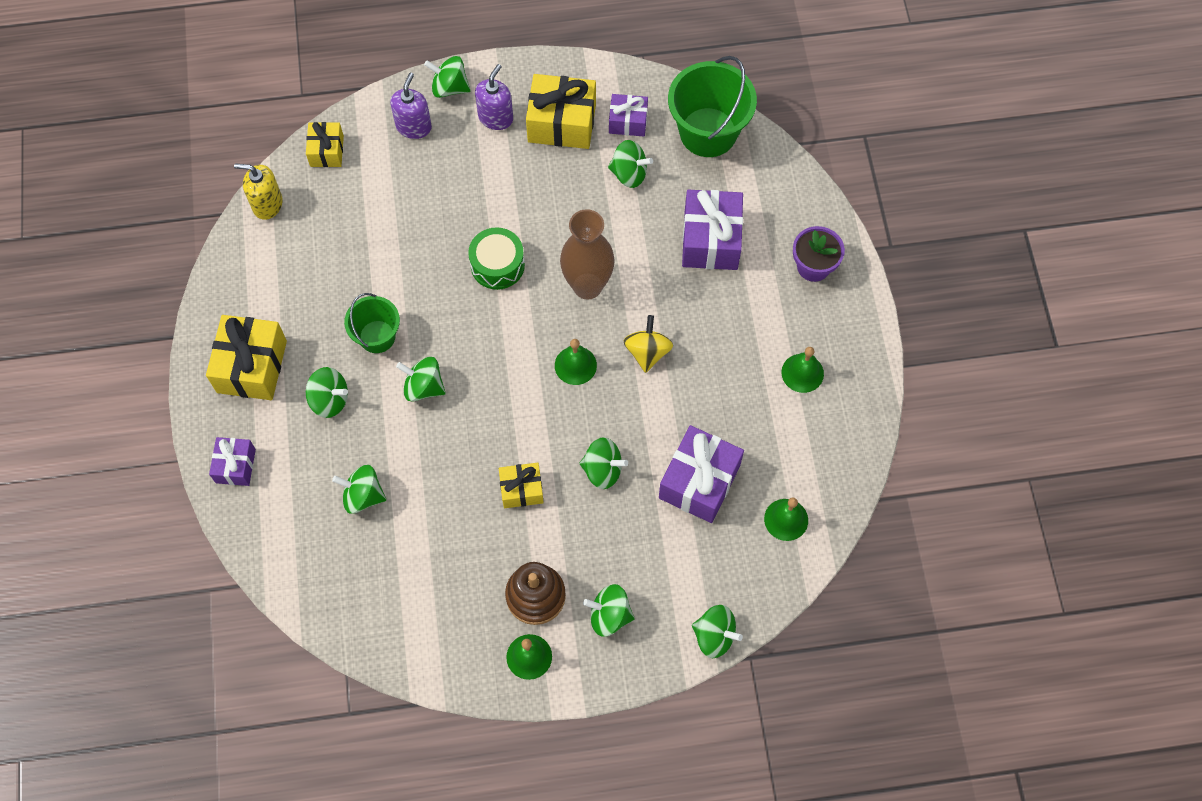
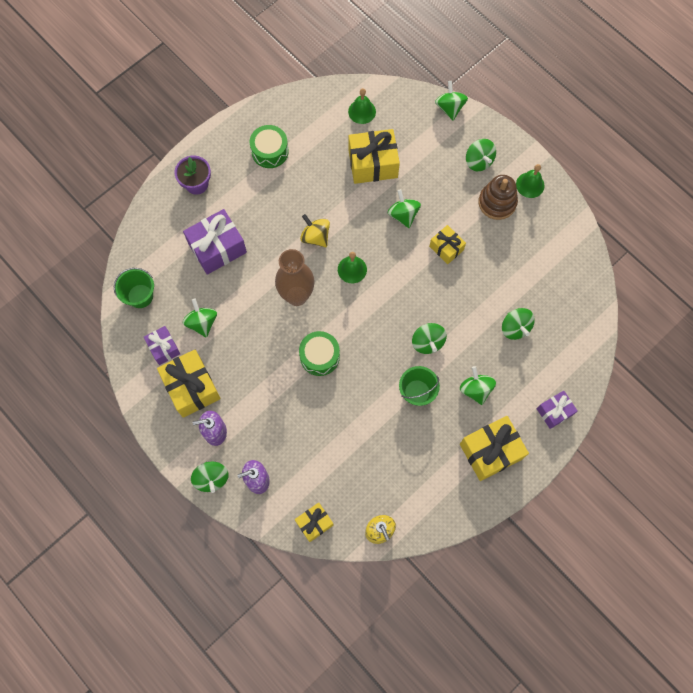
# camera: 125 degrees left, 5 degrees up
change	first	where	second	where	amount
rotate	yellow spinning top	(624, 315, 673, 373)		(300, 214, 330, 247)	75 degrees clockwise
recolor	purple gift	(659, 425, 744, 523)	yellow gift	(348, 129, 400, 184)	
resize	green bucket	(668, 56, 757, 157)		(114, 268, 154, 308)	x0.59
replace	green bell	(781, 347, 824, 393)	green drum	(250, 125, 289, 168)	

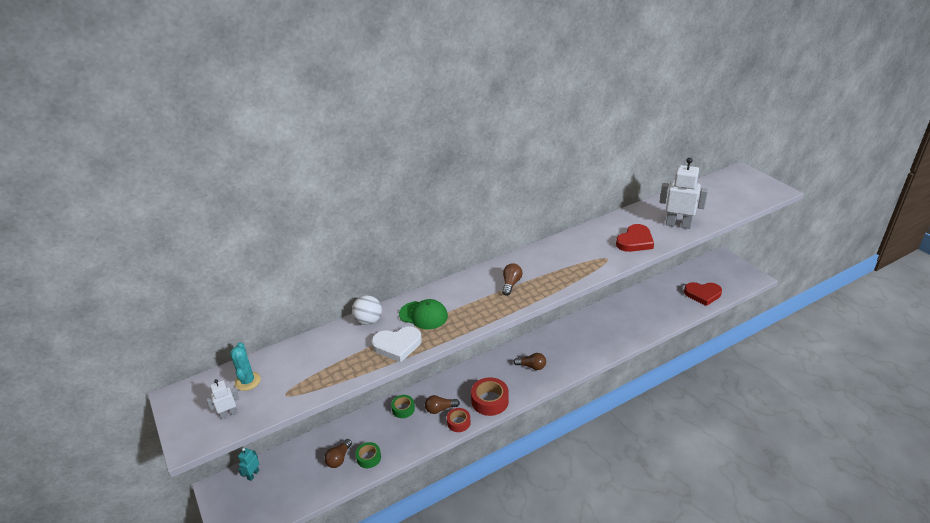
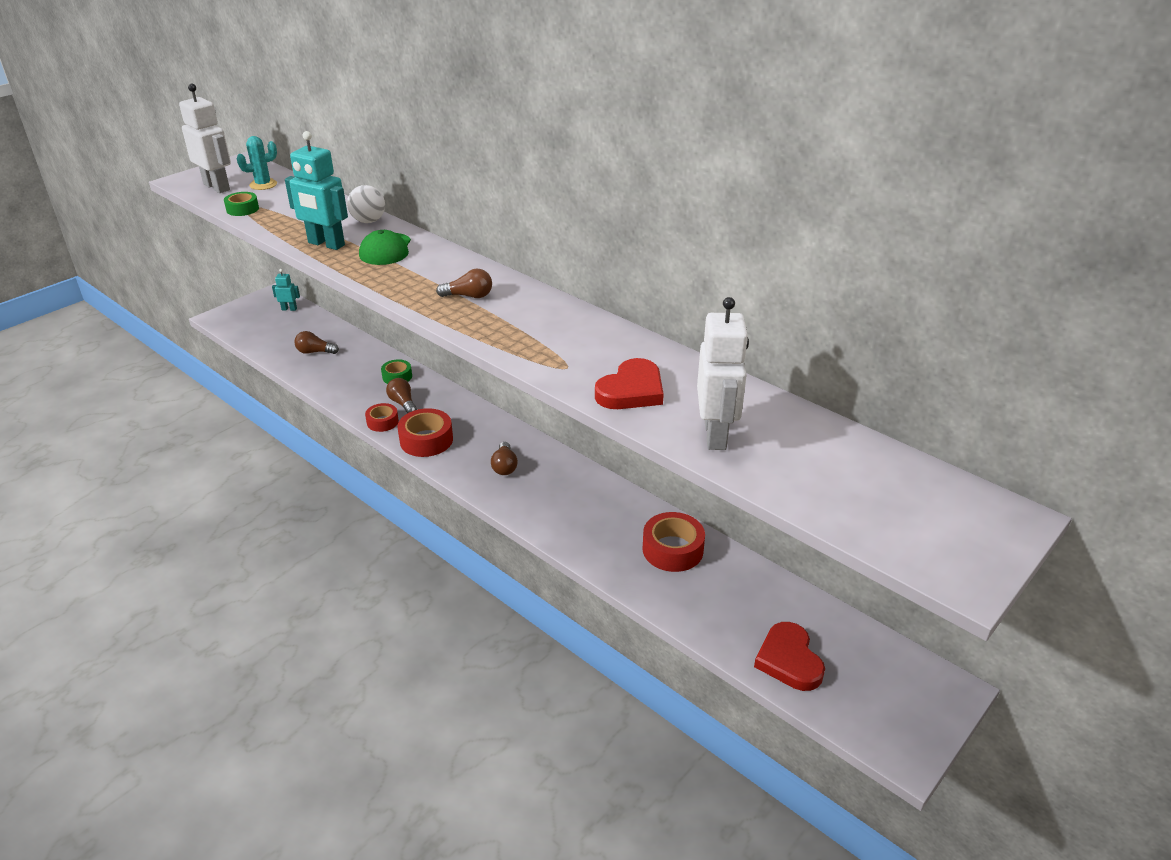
# camera: 70 degrees right, 0 degrees up
change	first	where	second	where	amount
resize	white robot	(206, 379, 239, 419)		(179, 83, 231, 193)	x2.00
move	green tape	(355, 442, 381, 468)		(224, 192, 259, 216)	
replace	white heart	(371, 326, 422, 362)	turquoise robot	(285, 131, 348, 250)	
rotate	red heart	(616, 224, 654, 252)		(595, 358, 664, 409)	75 degrees counterclockwise
insert			red tape	(643, 512, 705, 572)	

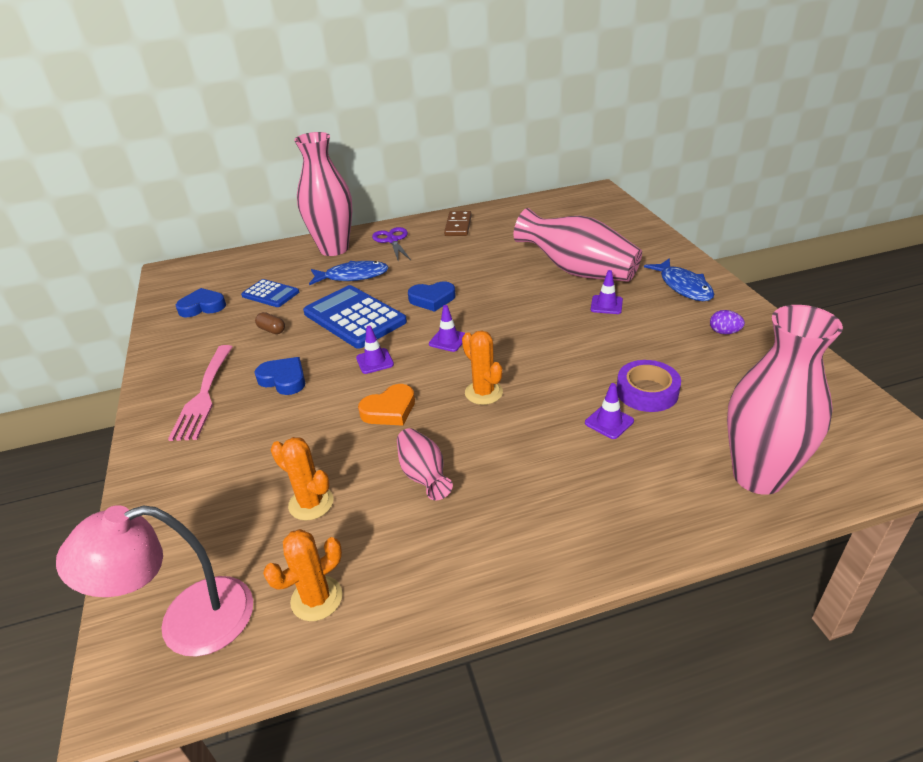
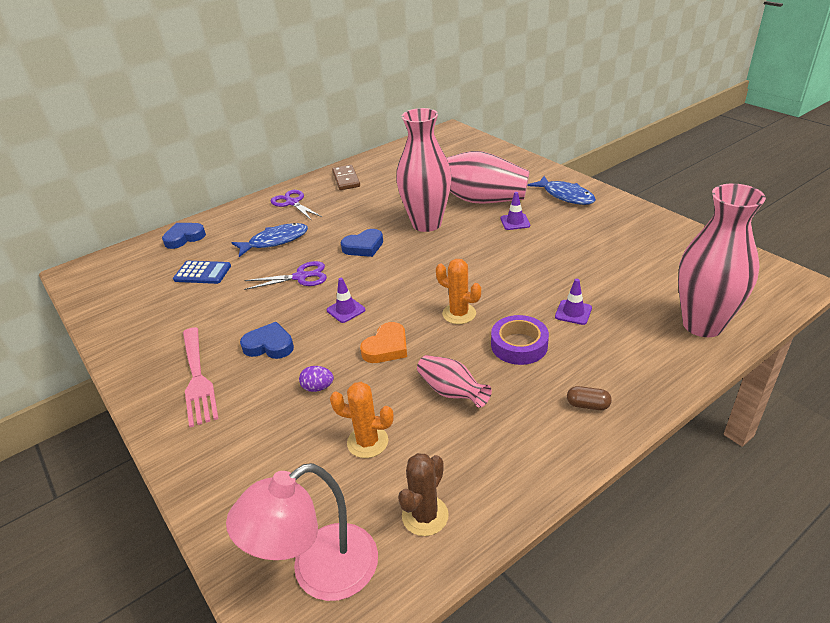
# camera: 20 degrees left, 0 degrees up
change	first	where	second	where	amount
move	blue heart	(176, 288, 226, 317)		(162, 223, 206, 249)	
move	brown capsule	(255, 312, 285, 334)		(567, 386, 612, 410)	
recolor	orange cactus	(263, 529, 343, 621)	brown cactus	(398, 453, 449, 536)	
move	pink vase	(294, 132, 352, 256)		(396, 108, 452, 232)	
replace	blue calculator	(303, 285, 407, 349)	purple scissors	(244, 261, 327, 290)	
delete	purple traffic cone	(429, 305, 465, 352)			
move	purple tape	(617, 360, 681, 412)		(491, 315, 549, 365)	
move	purple egg	(710, 310, 745, 334)		(299, 366, 334, 392)	

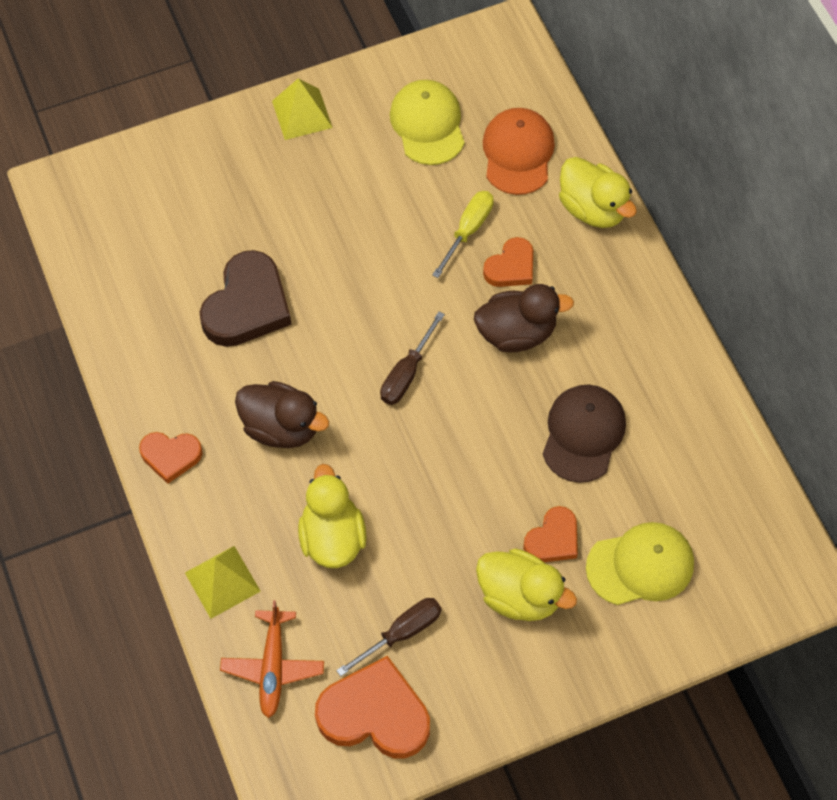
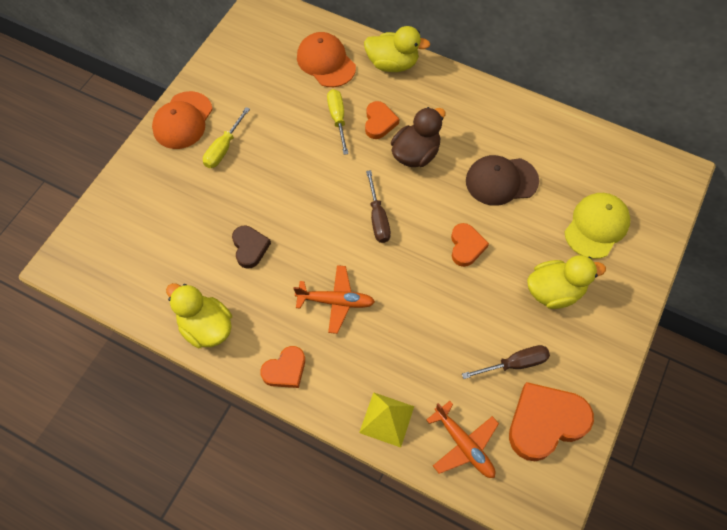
# camera: 40 degrees left, 0 degrees up
change	first	where	second	where	amount
resize	brown heart	(199, 250, 292, 347)		(232, 226, 271, 269)	x0.57
replace	brown duck	(235, 381, 329, 448)	orange plane	(293, 265, 375, 334)	
replace	yellow pyramid	(272, 78, 333, 140)	orange cap	(152, 91, 213, 149)	
move	yellow duck	(298, 464, 367, 568)		(166, 283, 232, 348)	
rotate	brown screwdriver	(336, 598, 442, 676)		(462, 345, 550, 379)	60 degrees clockwise
delete	yellow cap	(390, 80, 465, 165)			
move	orange heart	(523, 506, 578, 562)		(451, 223, 489, 267)	
rotate	brown cap	(543, 385, 626, 483)		(466, 155, 539, 206)	75 degrees counterclockwise
insert			yellow screwdriver	(203, 107, 250, 168)	

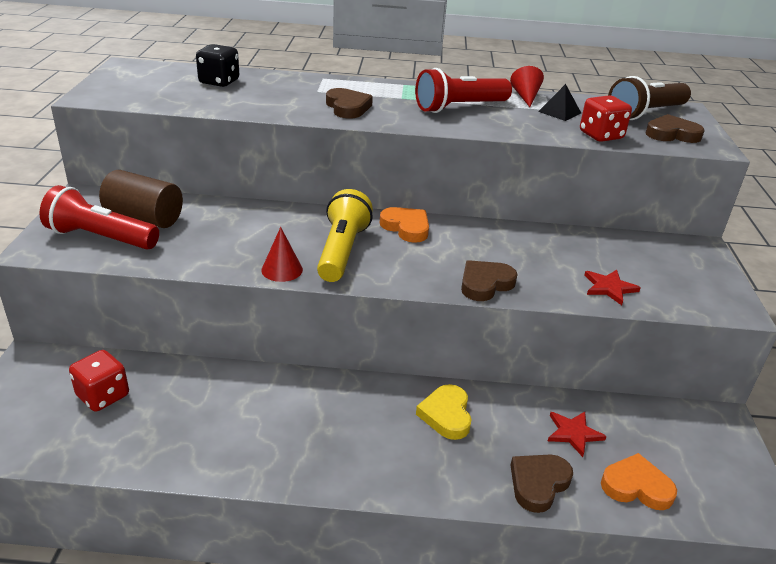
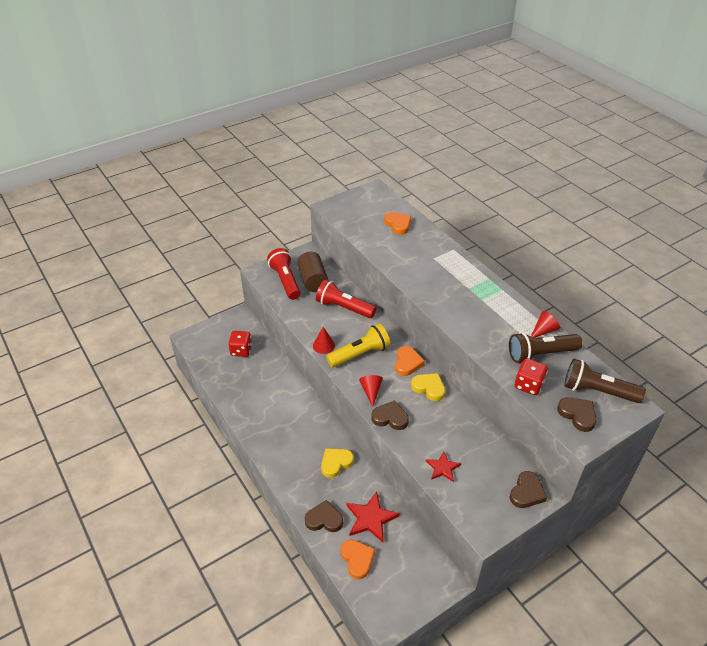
# camera: 55 degrees right, 10 degrees up
change	first	where	second	where	amount
replace	black dice	(196, 44, 239, 87)	orange heart	(384, 212, 411, 235)	
move	brown heart	(326, 88, 373, 118)		(510, 471, 547, 508)	
move	red flashlight	(415, 68, 512, 113)		(316, 279, 376, 318)	
replace	black pyramid	(538, 84, 581, 121)	brown flashlight	(509, 332, 582, 363)	
resize	red star	(548, 412, 607, 457)		(346, 492, 400, 542)	x1.59
insert			red cone	(359, 375, 383, 407)	
insert			yellow heart	(411, 373, 445, 401)	

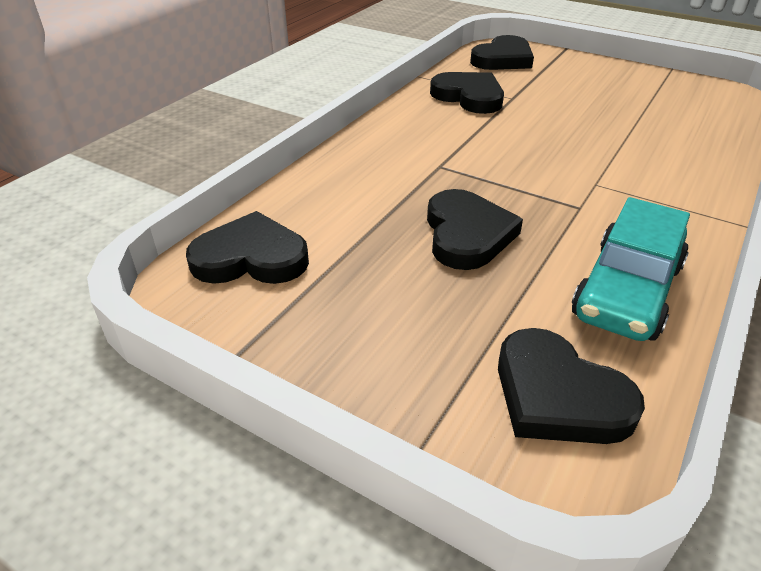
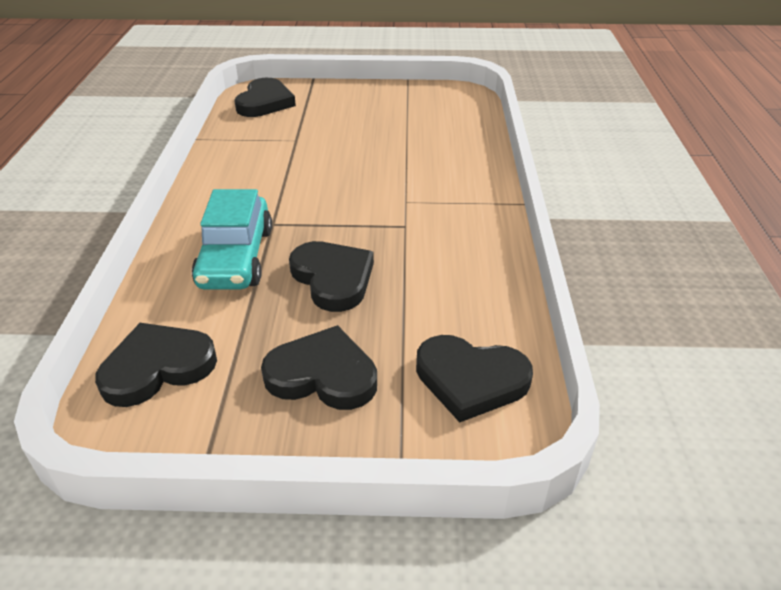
# camera: 30 degrees left, 0 degrees up
change	first	where	second	where	amount
move	black heart	(430, 72, 504, 114)		(261, 325, 377, 410)	
move	turquoise car	(572, 197, 690, 341)		(192, 189, 272, 289)	

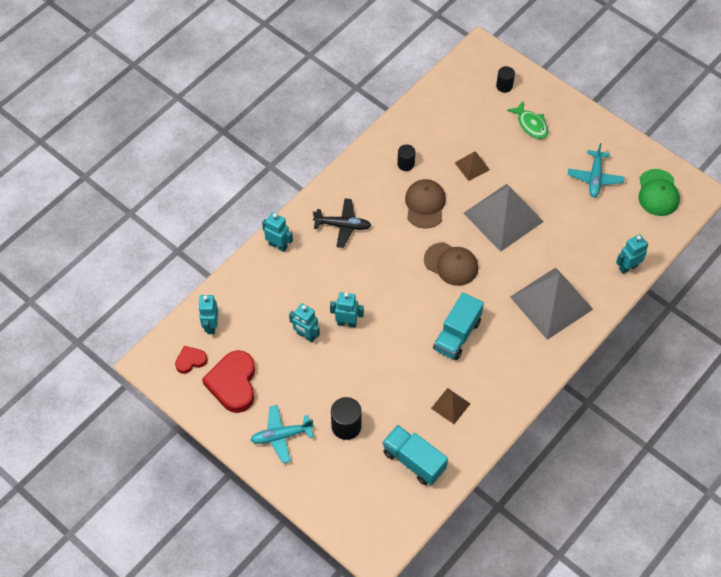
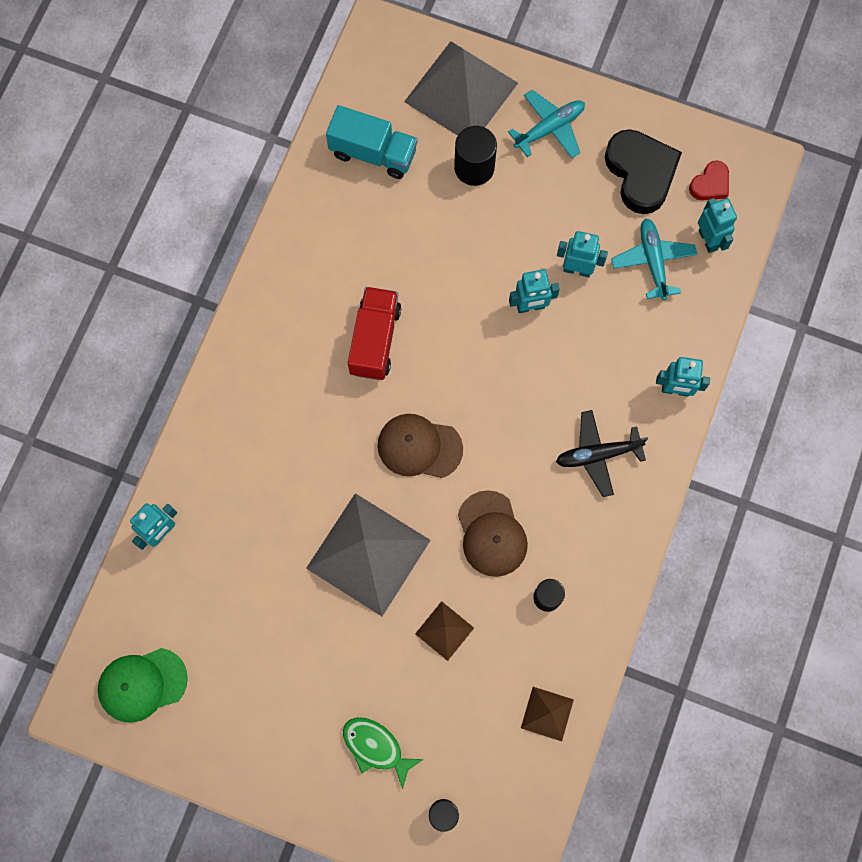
# camera: 160 degrees right, 15 degrees up
change	first	where	second	where	amount
recolor	red heart	(202, 350, 255, 413)	black heart	(605, 129, 682, 214)	
move	brown pyramid	(431, 388, 471, 424)		(521, 687, 574, 741)	
recolor	turquoise truck	(433, 292, 484, 360)	red truck	(348, 287, 401, 380)	
move	grey pyramid	(510, 267, 593, 340)		(404, 41, 518, 136)	
move	turquoise plane	(568, 143, 624, 197)		(611, 219, 697, 300)	
rotate	green cap	(639, 169, 680, 216)		(98, 648, 188, 723)	90 degrees counterclockwise

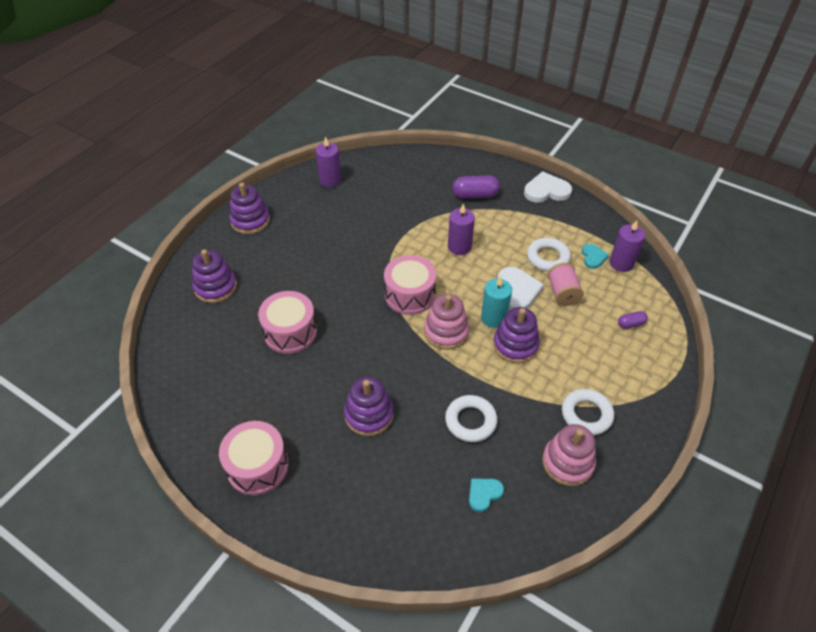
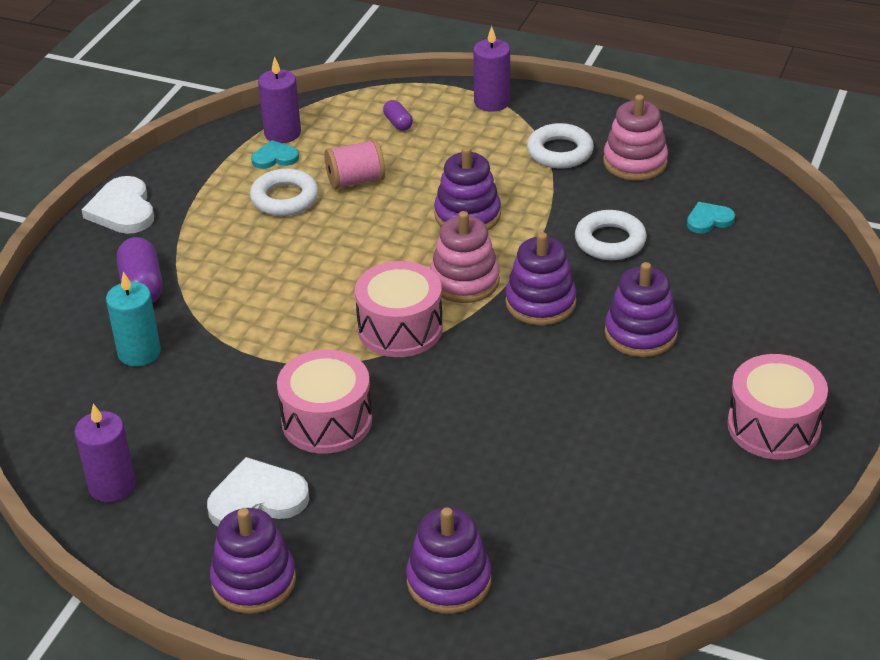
# camera: 100 degrees left, 10 degrees down
change	first	where	second	where	amount
move	pink drum	(258, 291, 317, 354)		(277, 349, 372, 454)	
move	purple candle	(448, 204, 475, 255)		(473, 26, 510, 112)	
rotate	turquoise heart	(469, 478, 504, 512)		(687, 202, 735, 233)	120 degrees clockwise
move	turquoise candle	(481, 276, 512, 328)		(106, 272, 161, 366)	
move	white heart	(498, 267, 544, 310)		(207, 457, 309, 527)	
insert			purple stacking toy	(505, 232, 577, 325)	

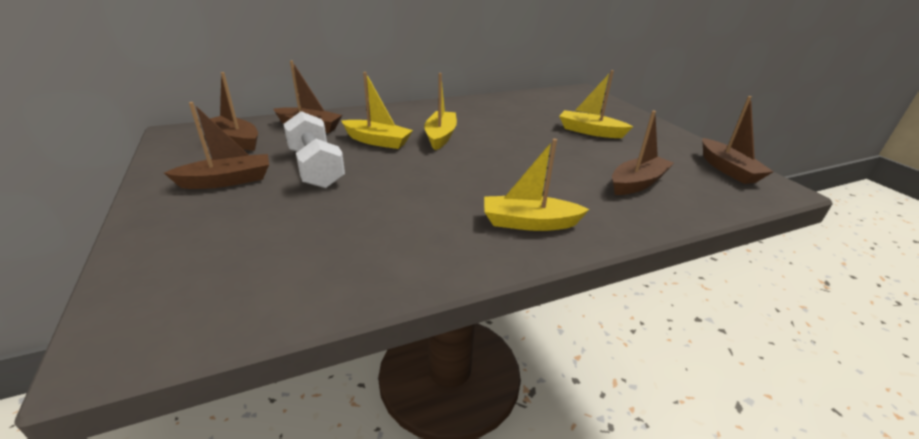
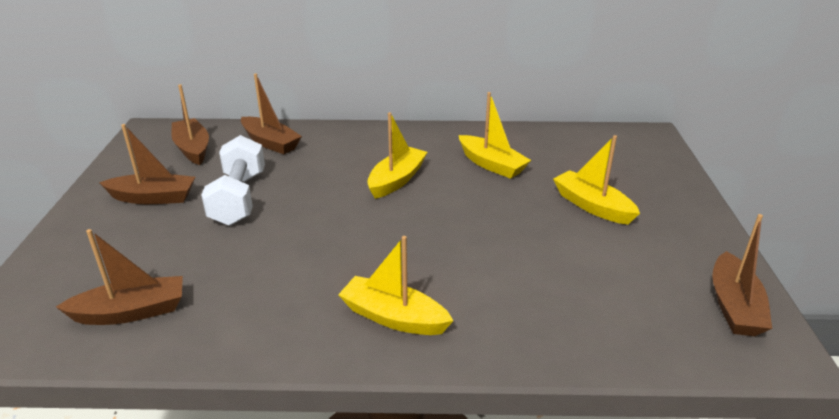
# camera: 25 degrees right, 0 degrees up
change	first	where	second	where	amount
move	yellow boat	(342, 72, 413, 149)		(459, 92, 531, 179)	
move	brown boat	(612, 111, 674, 195)		(56, 229, 183, 325)	

